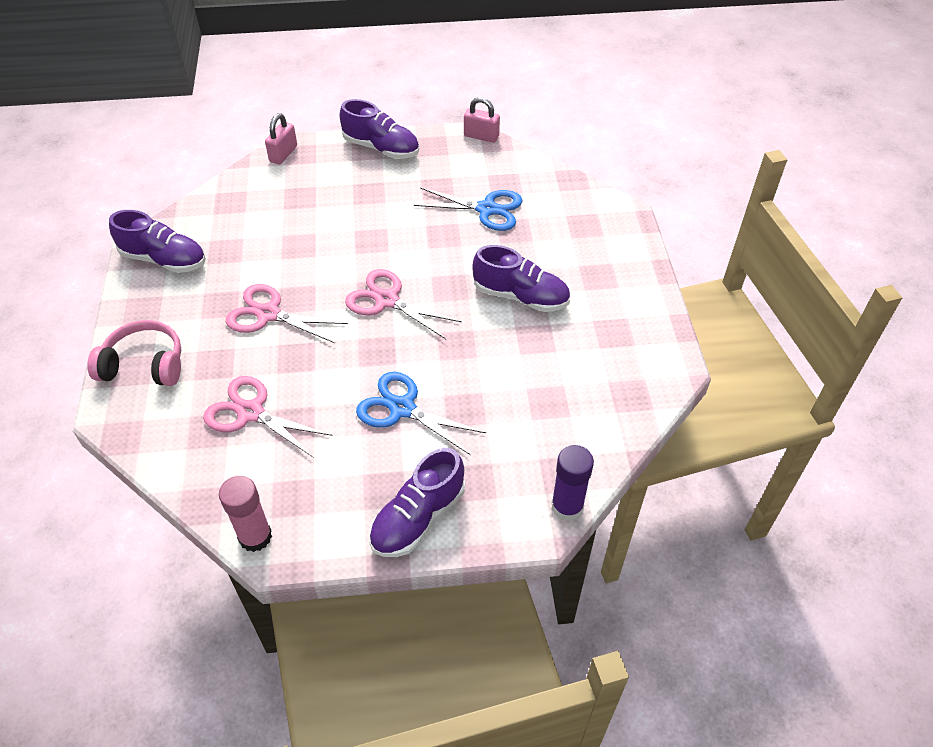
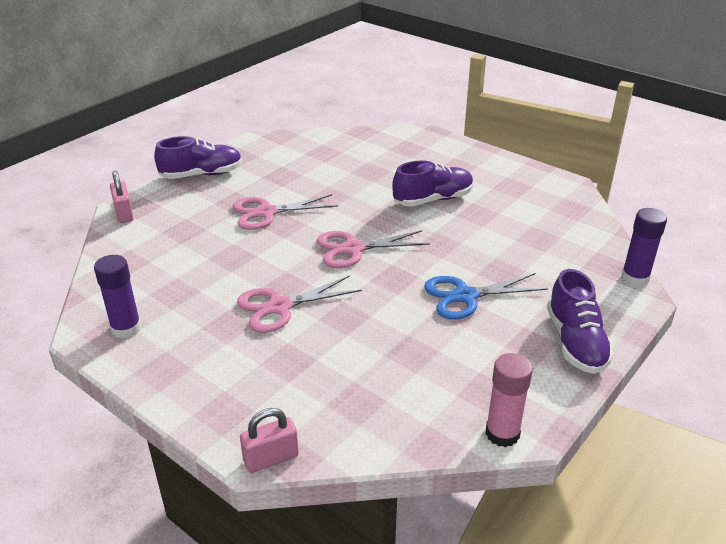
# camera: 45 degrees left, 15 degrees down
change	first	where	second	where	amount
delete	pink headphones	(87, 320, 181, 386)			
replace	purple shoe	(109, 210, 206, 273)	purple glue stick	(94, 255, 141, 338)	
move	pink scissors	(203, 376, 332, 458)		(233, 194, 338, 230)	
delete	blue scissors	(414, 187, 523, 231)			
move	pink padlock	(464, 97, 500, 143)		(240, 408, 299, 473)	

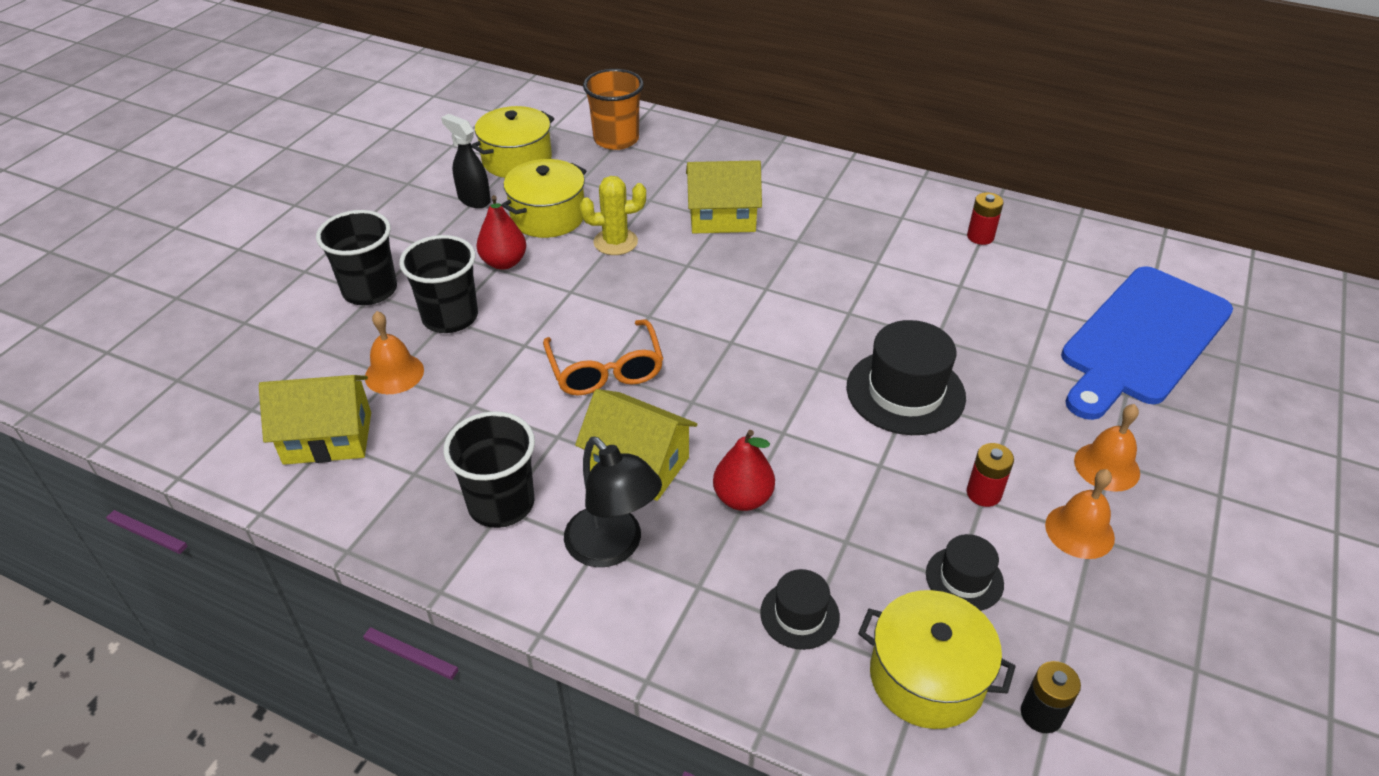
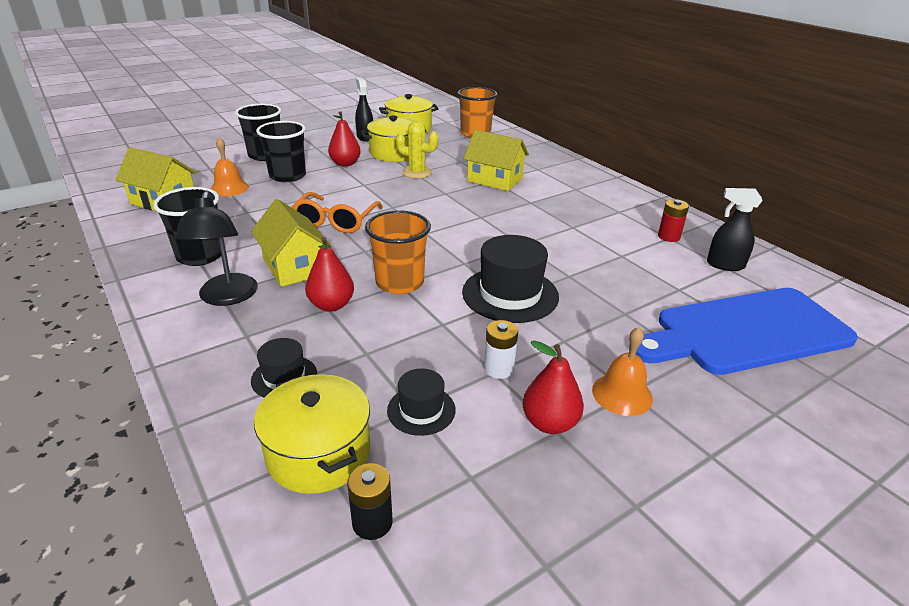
# camera: 30 degrees right, 10 degrees down
change	first	where	second	where	amount
recolor	red battery	(967, 443, 1014, 507)	white battery	(484, 320, 518, 379)	
replace	orange bell	(1045, 469, 1115, 559)	red pear	(522, 340, 584, 434)	
insert			orange cup	(365, 210, 431, 294)	
insert			black spray bottle	(707, 188, 763, 271)	

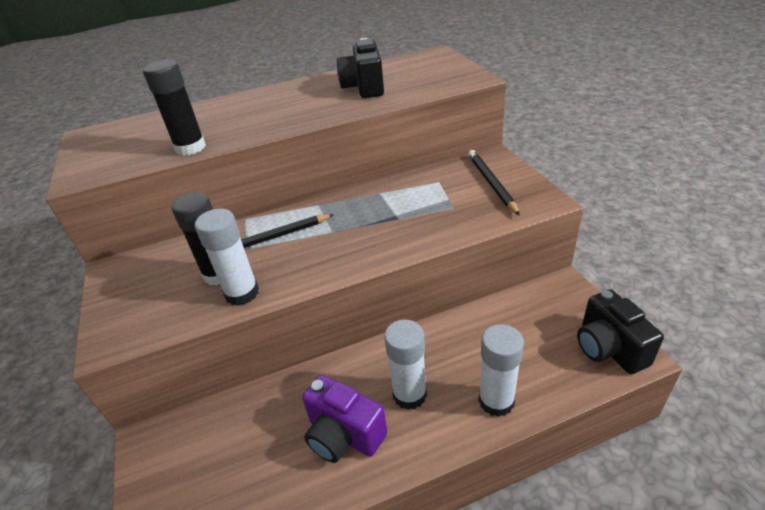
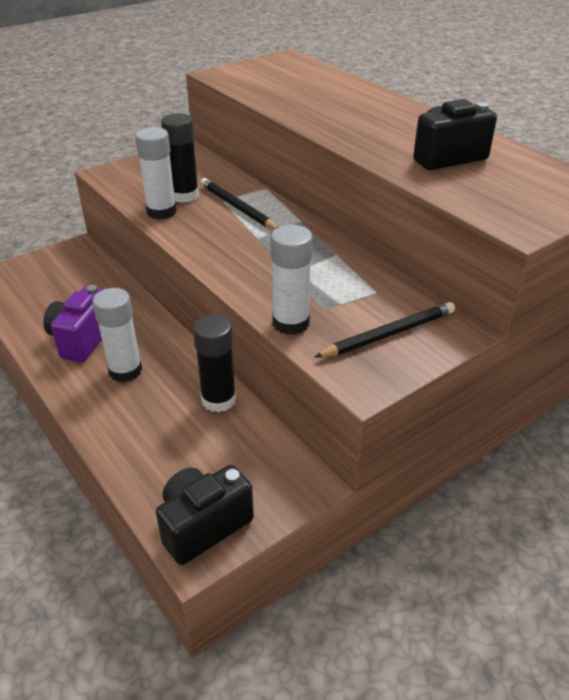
# camera: 70 degrees right, 0 degrees up
change	first	where	second	where	amount
move	black glue stick	(143, 60, 206, 156)		(193, 315, 236, 412)	
move	white glue stick	(479, 324, 524, 417)		(270, 225, 313, 335)	

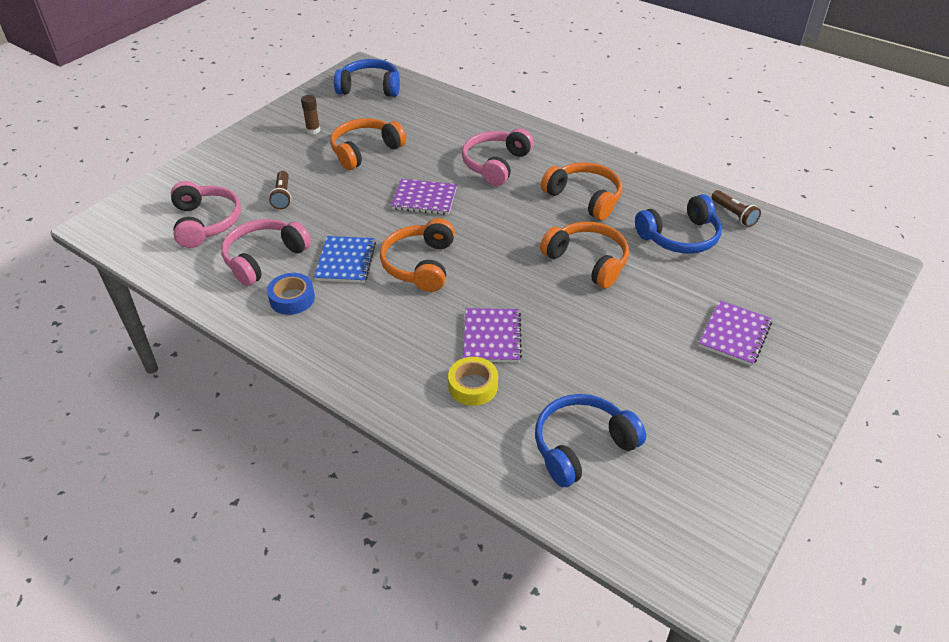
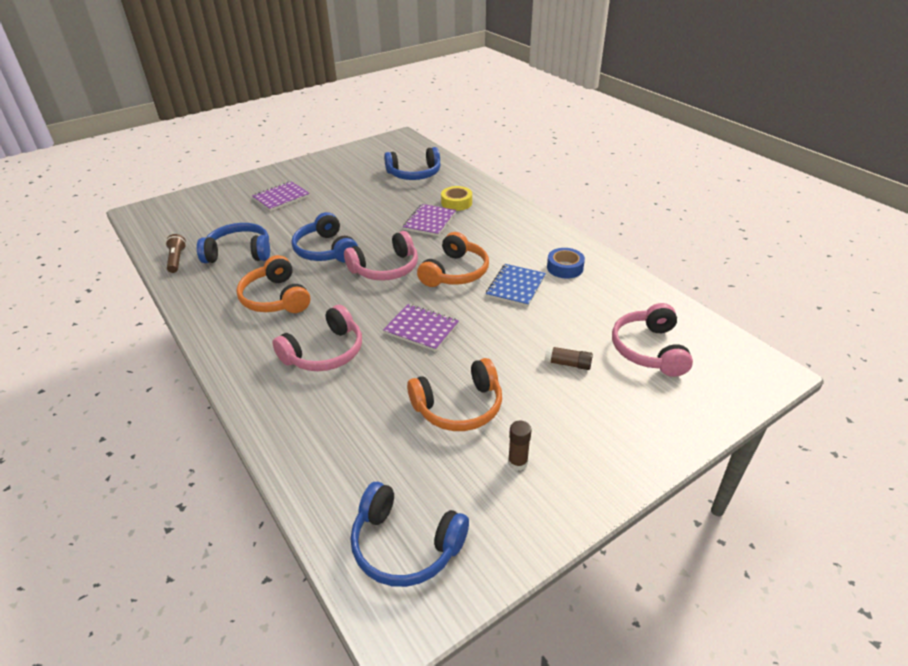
# camera: 160 degrees left, 5 degrees down
change	first	where	second	where	amount
move	pink headphones	(221, 219, 311, 286)		(344, 231, 418, 281)	
replace	brown flashlight	(269, 171, 291, 209)	brown glue stick	(544, 345, 593, 370)	
recolor	orange headphones	(540, 222, 629, 288)	blue headphones	(291, 212, 358, 263)	

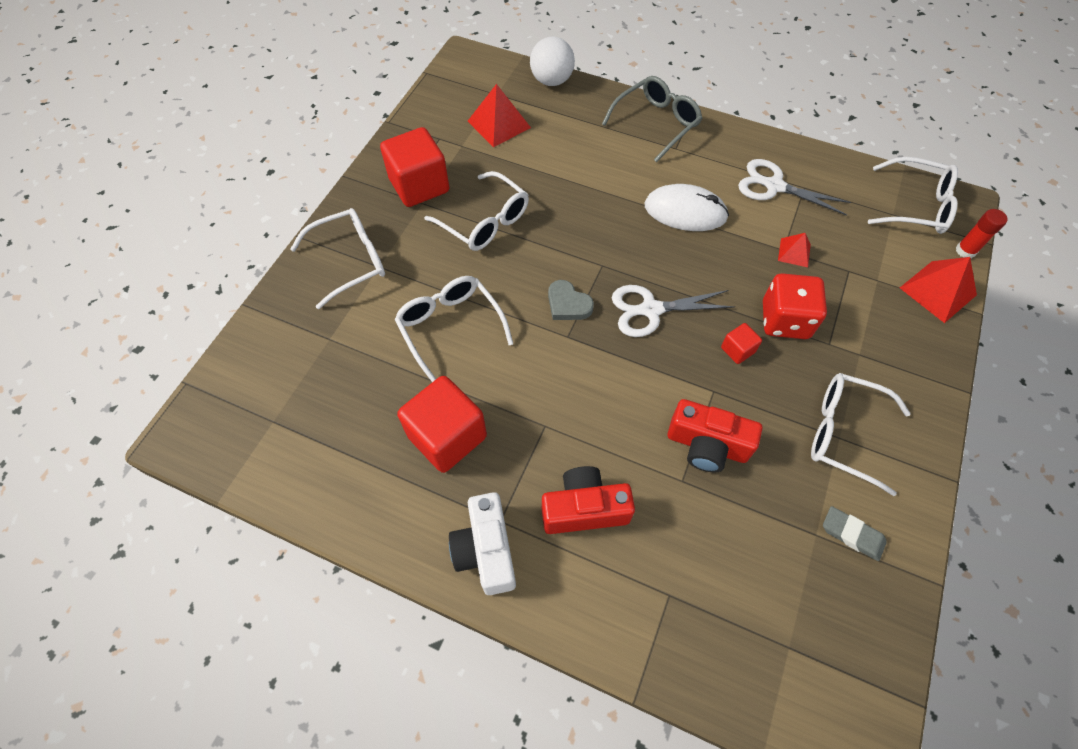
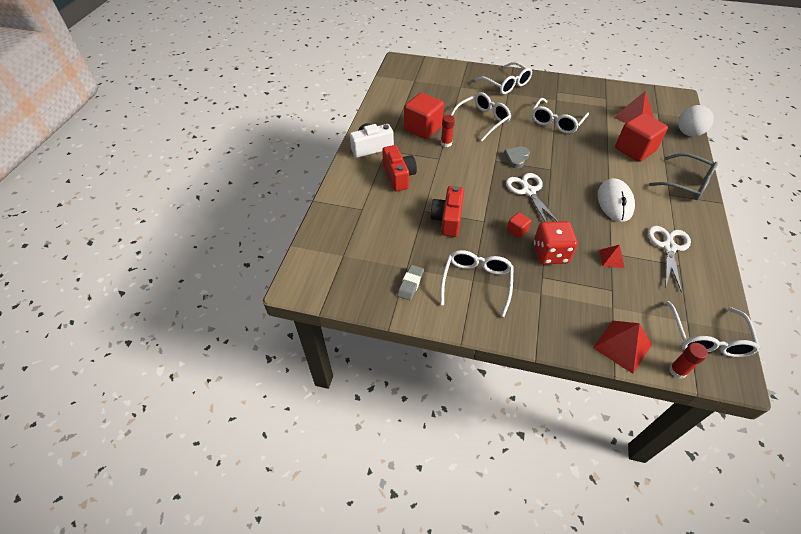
# camera: 80 degrees right, 10 degrees down
change	first	where	second	where	amount
move	red cube	(380, 127, 450, 207)		(615, 113, 668, 162)	
insert			red glue stick	(441, 115, 455, 147)	

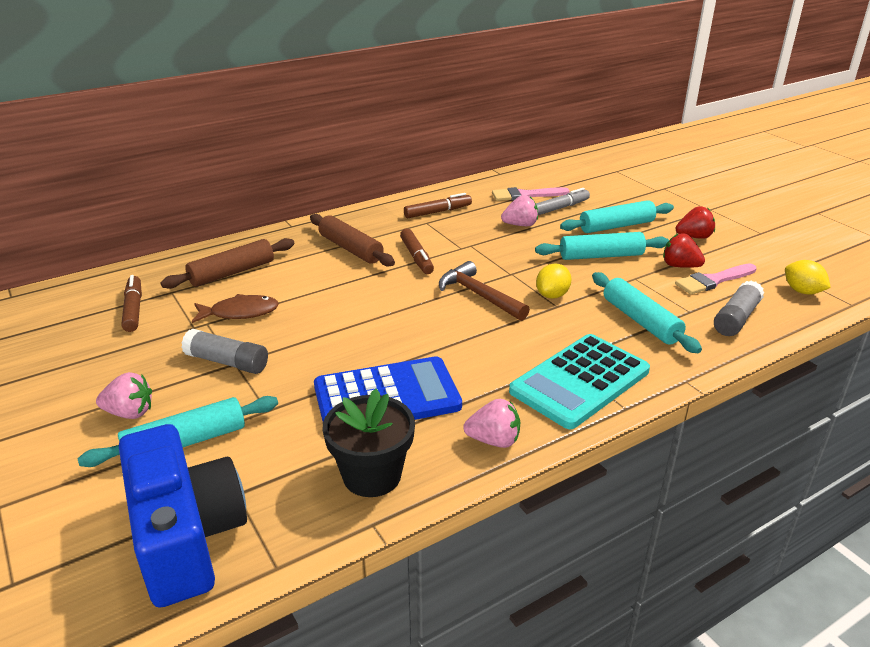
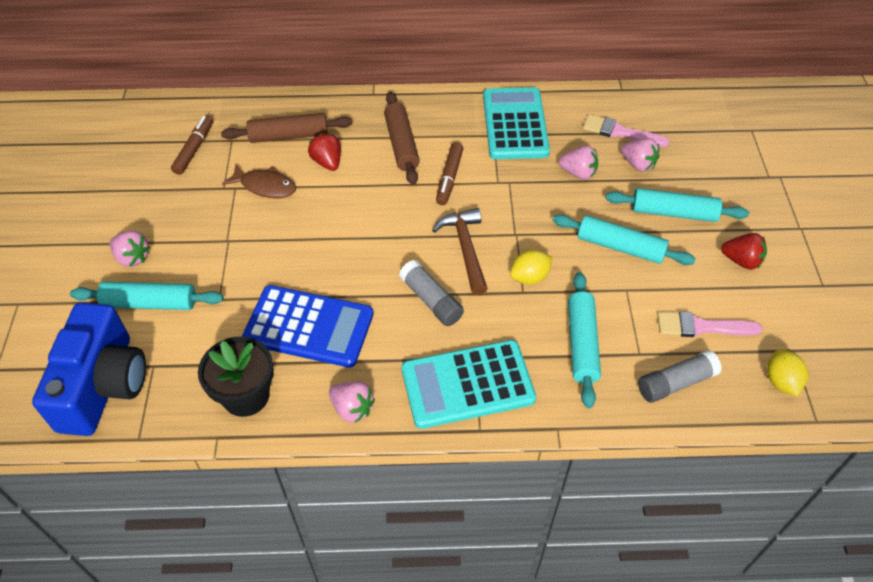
# camera: 30 degrees right, 20 degrees up
change	first	where	second	where	amount
move	grey glue stick	(181, 328, 268, 374)		(399, 260, 464, 326)	
replace	brown marker	(404, 193, 472, 218)	turquoise calculator	(483, 87, 550, 159)	
replace	grey marker	(536, 188, 590, 215)	pink strawberry	(621, 138, 660, 172)	
move	red strawberry	(663, 233, 705, 268)		(308, 134, 341, 171)	

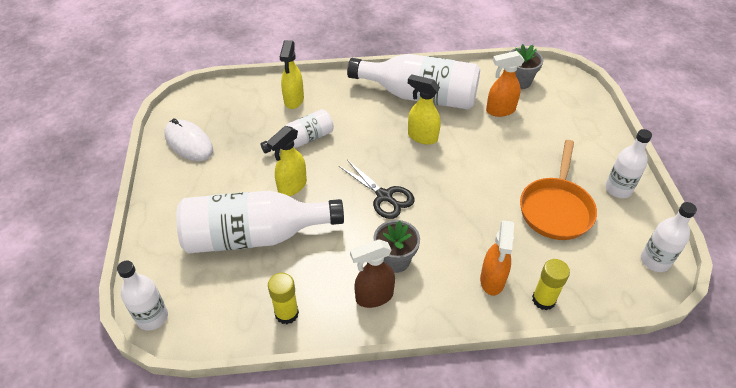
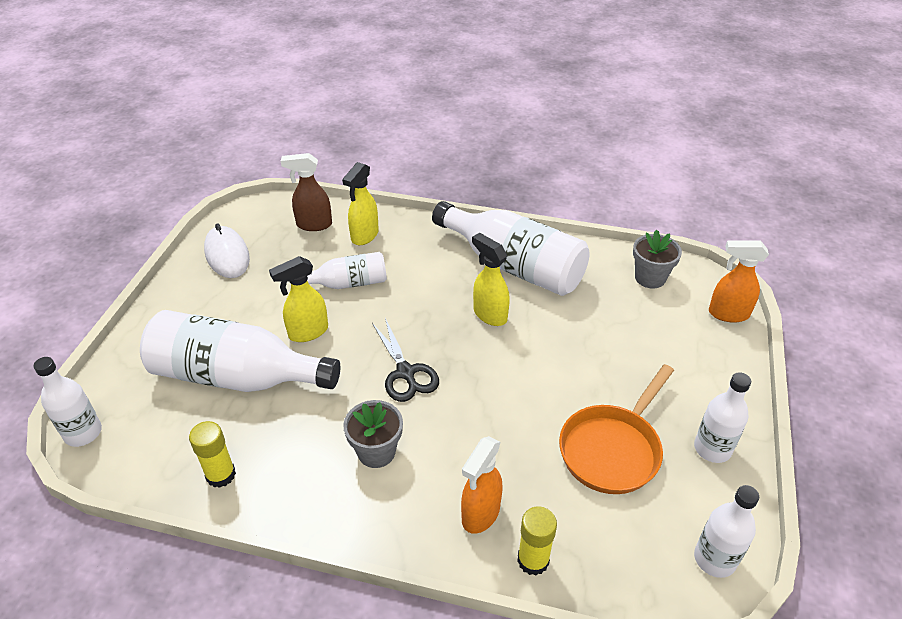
# camera: 20 degrees right, 5 degrees down
change	first	where	second	where	amount
move	brown spray bottle	(350, 239, 395, 308)		(281, 153, 332, 231)	
move	orange spray bottle	(486, 51, 524, 117)		(709, 241, 769, 323)	

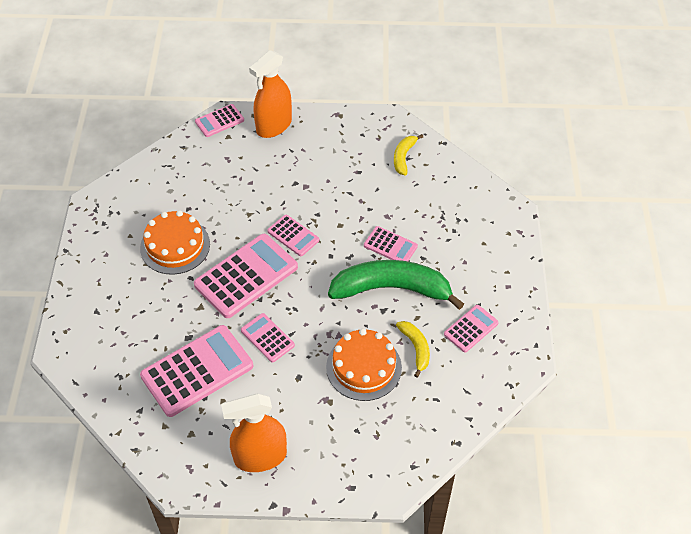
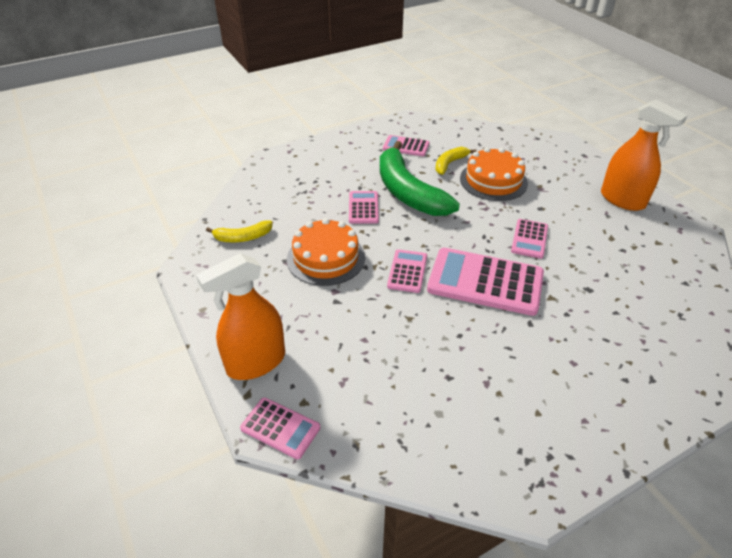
# camera: 120 degrees left, 10 degrees down
change	first	where	second	where	amount
move	orange cake	(140, 210, 210, 275)		(287, 218, 365, 286)	
delete	pink calculator	(140, 325, 253, 417)			
rotate	orange spray bottle	(249, 50, 292, 138)		(196, 253, 285, 380)	135 degrees clockwise

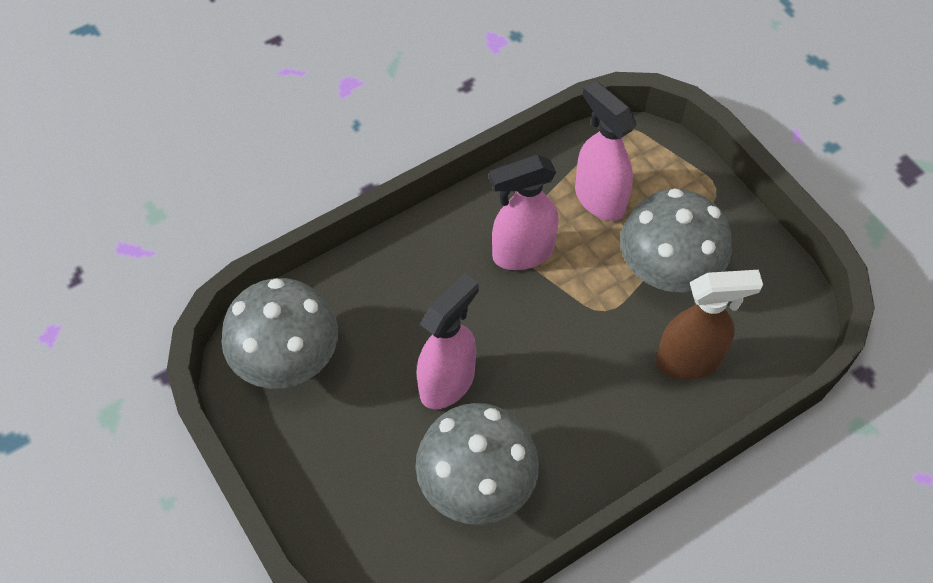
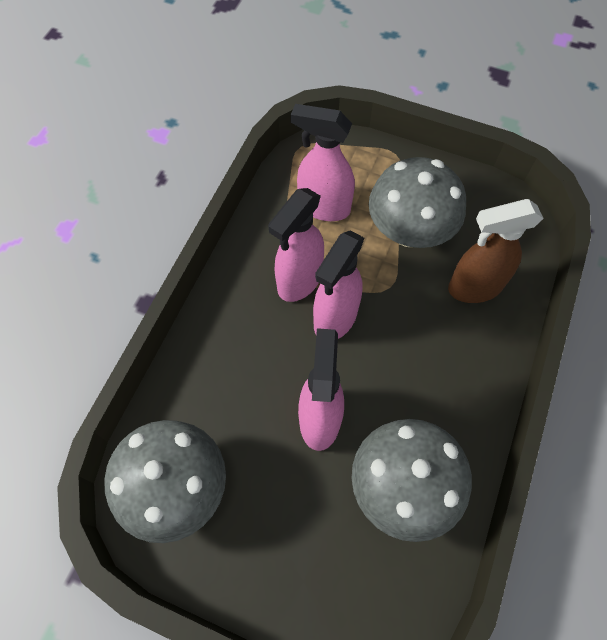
# camera: 35 degrees left, 5 degrees up
change	first	where	second	where	amount
rotate	brown spray bottle	(656, 270, 763, 380)		(448, 199, 544, 303)	150 degrees counterclockwise
insert			pink spray bottle	(313, 231, 364, 339)	

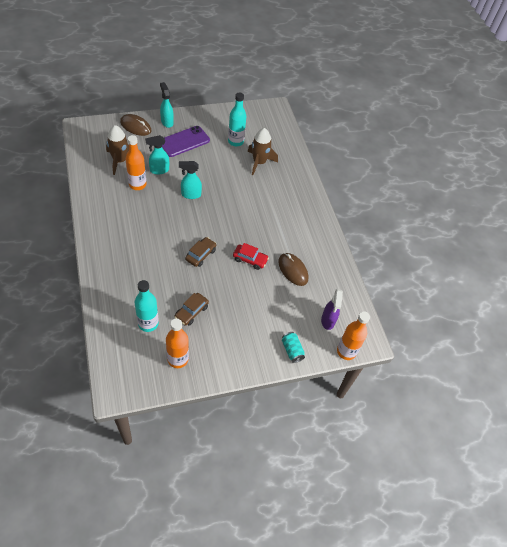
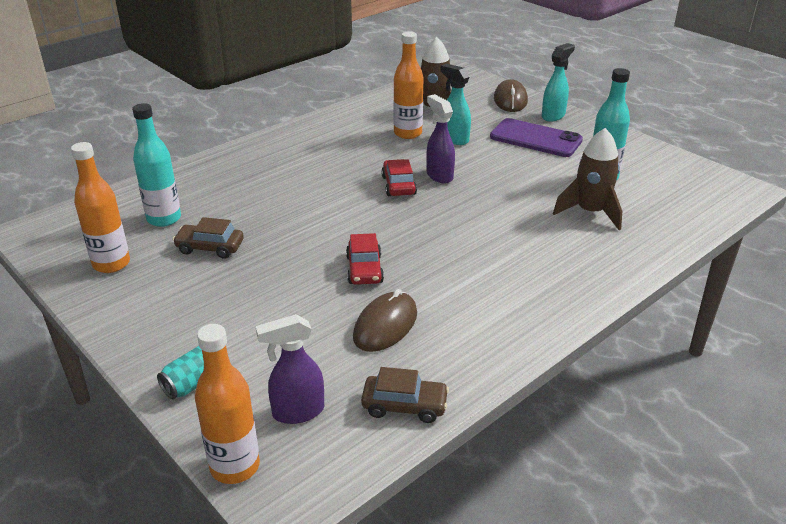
# camera: 70 degrees right, 20 degrees down
change	first	where	second	where	amount
recolor	turquoise spray bottle	(179, 161, 202, 199)	purple spray bottle	(427, 94, 455, 183)	
move	brown car	(185, 237, 216, 267)		(361, 367, 449, 423)	
insert			red car	(381, 159, 417, 196)	

